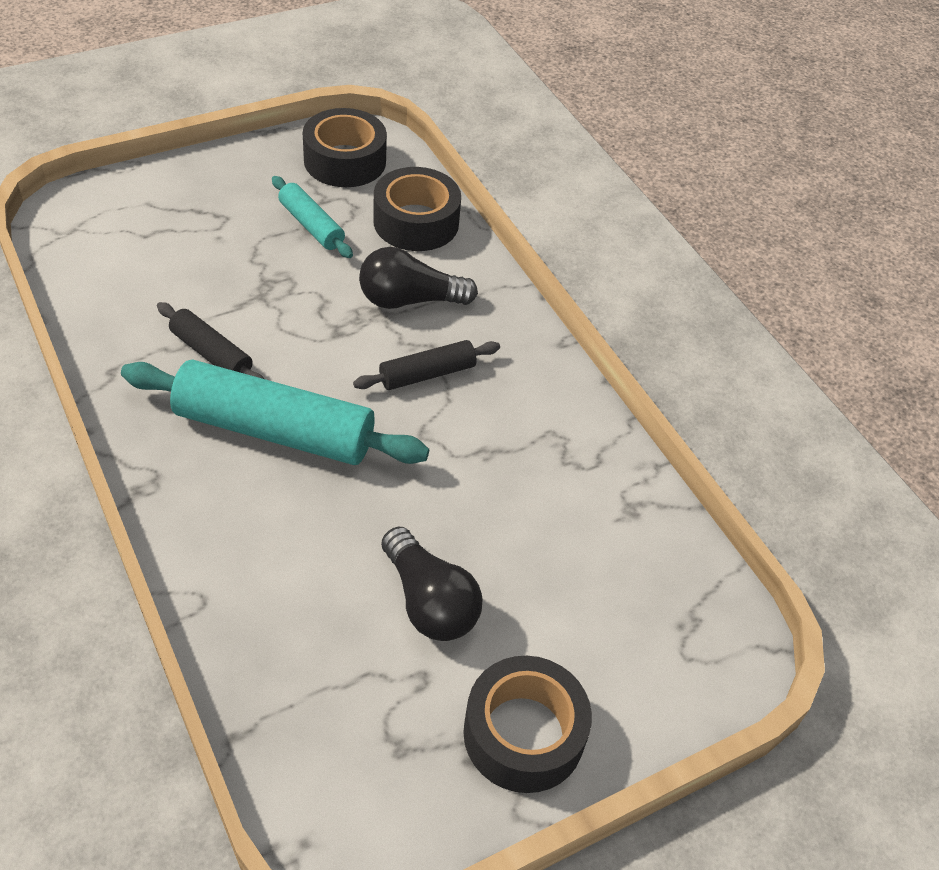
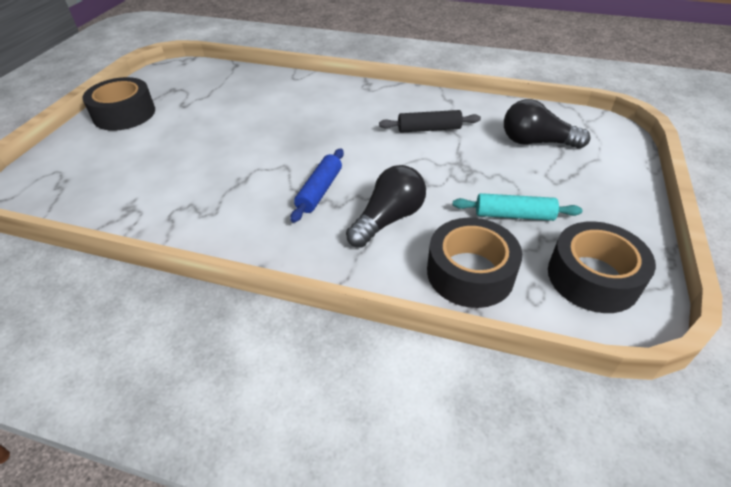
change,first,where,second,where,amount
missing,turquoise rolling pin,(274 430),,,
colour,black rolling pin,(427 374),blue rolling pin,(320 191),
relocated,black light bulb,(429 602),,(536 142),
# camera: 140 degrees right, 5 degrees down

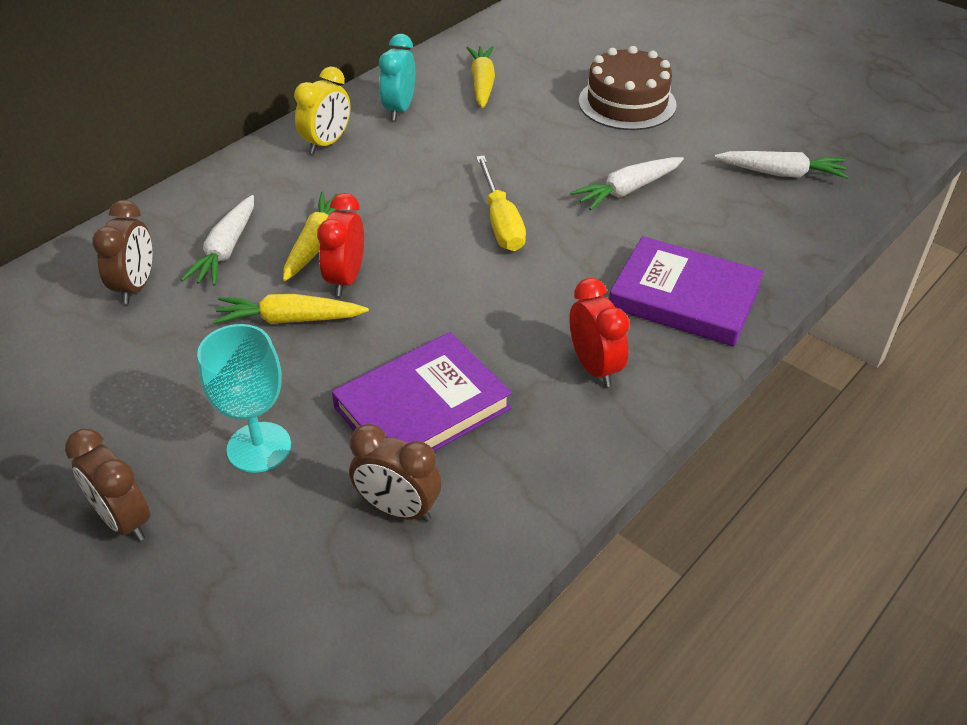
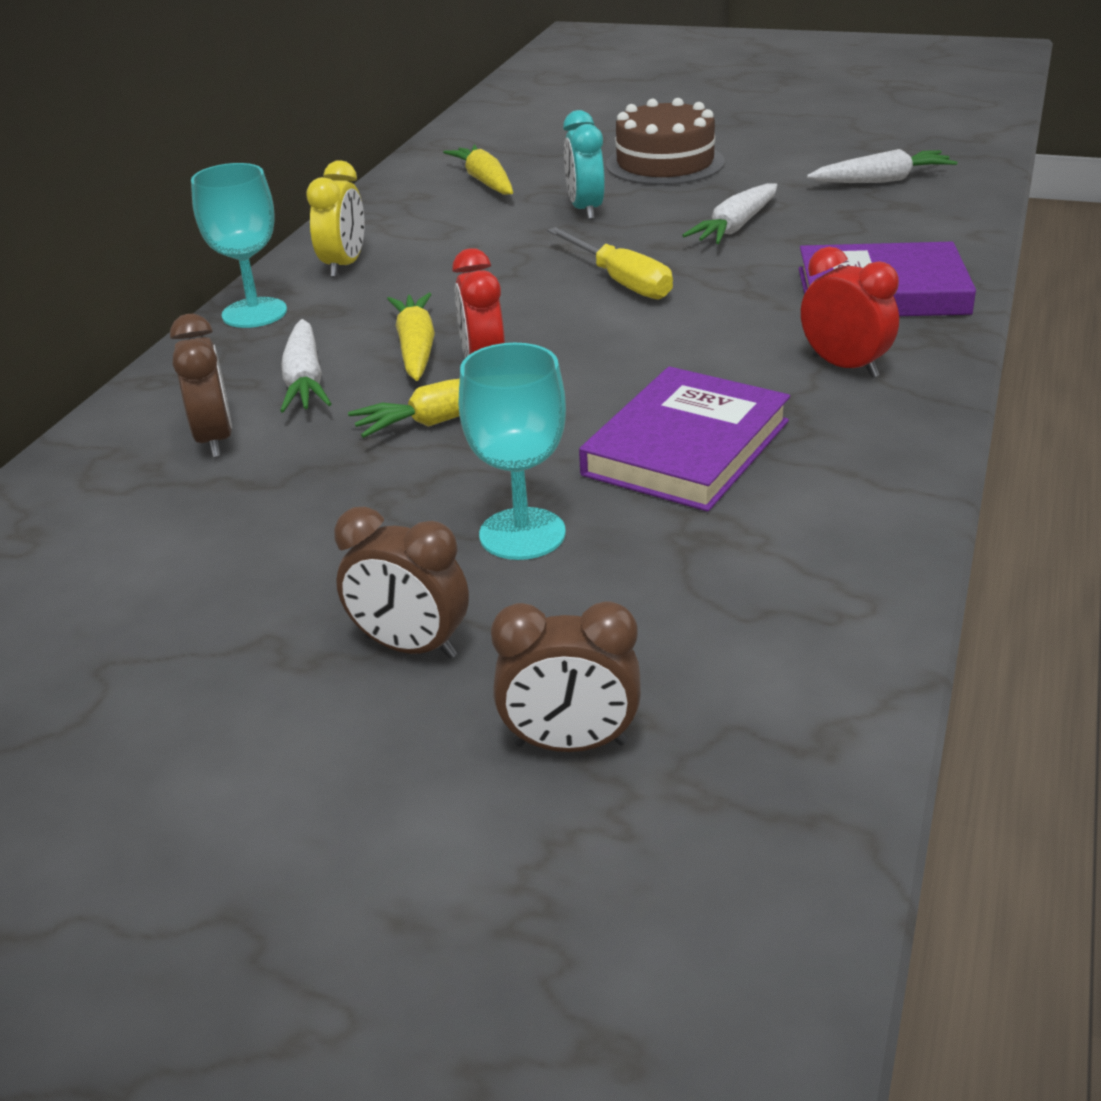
change,first,where,second,where,amount
relocated,brown clock,(398 509),,(570 744),
relocated,turquoise clock,(399 109),,(585 210),
appeared,,,turquoise goblet,(254 313),
# camera: 20 degrees left, 10 degrees down

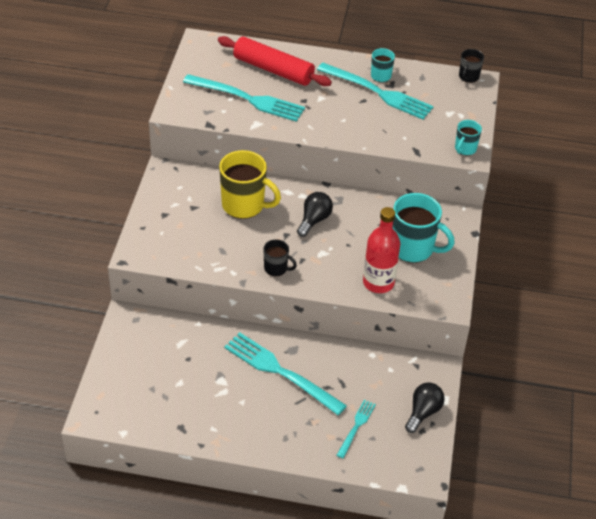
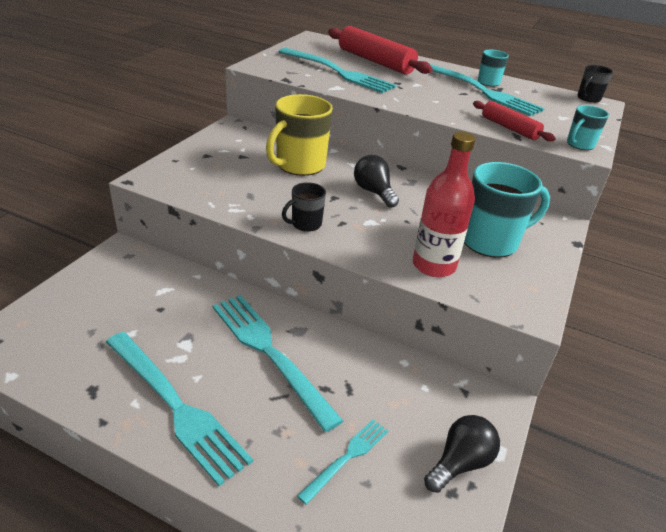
change,first,where,second,where,amount
spun,yellow mug,(244 205),,(299 165),90 degrees clockwise
spun,black mug,(276 268),,(305 224),105 degrees clockwise
spun,black light bulb,(314 220),,(374 192),75 degrees counterclockwise
spun,turquoise mug,(413 249),,(491 241),60 degrees counterclockwise
appeared,,,turquoise fork,(177 407),
appeared,,,red rolling pin,(509 128),
# camera: 15 degrees right, 10 degrees down

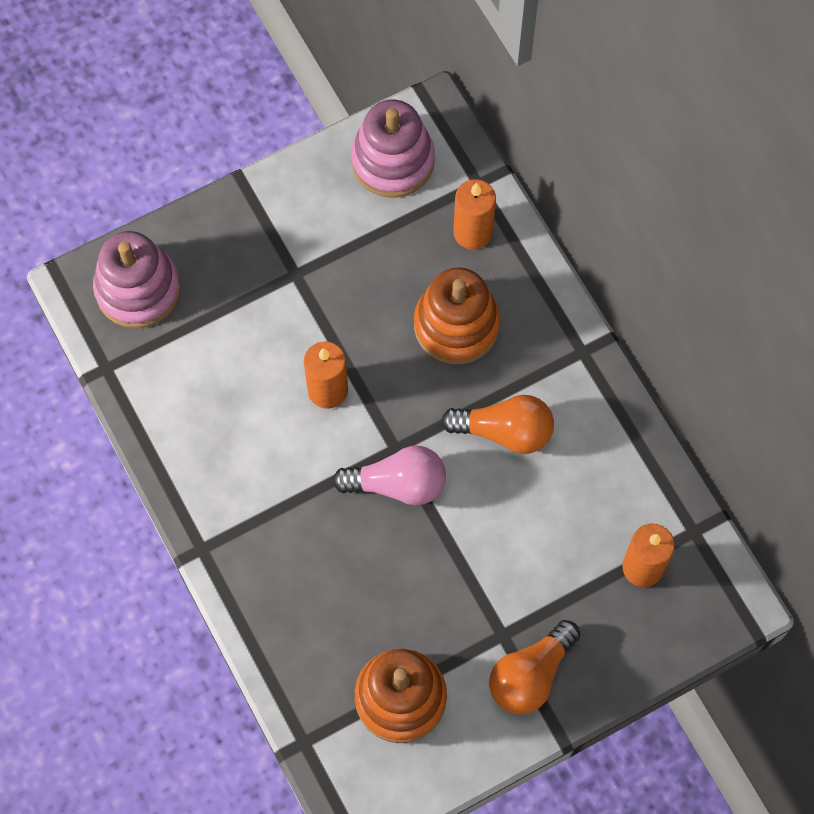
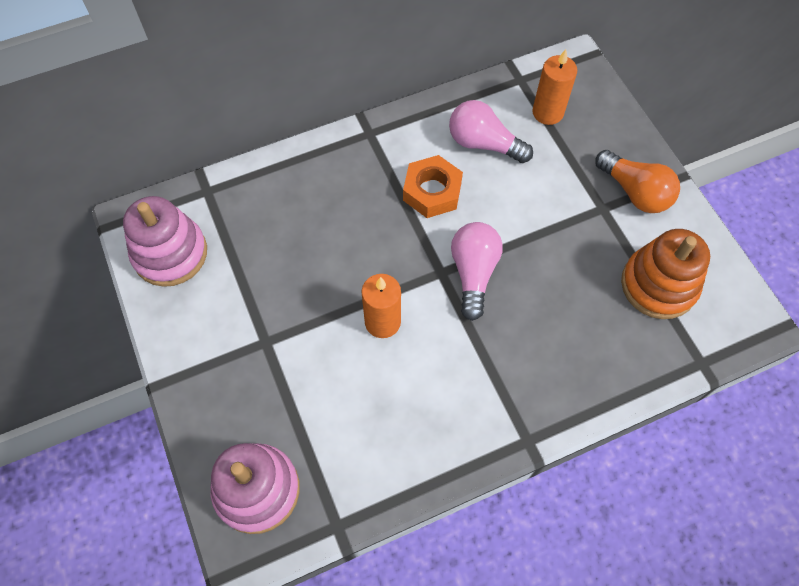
change,first,where,second,where,amount
missing,orange stacking toy,(456 325),,,
exchanged,orange light bulb,(504 431),orange nut,(432 191),
missing,orange candle,(472 232),,,
appeared,,,pink light bulb,(484 144),
# camera: 85 degrees left, 5 degrees down

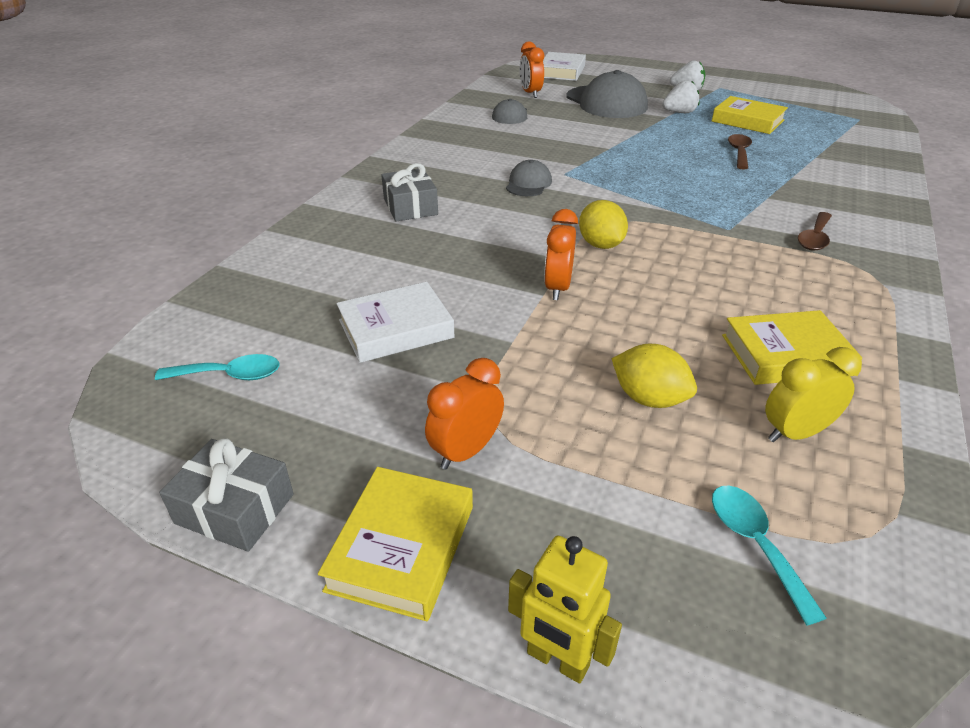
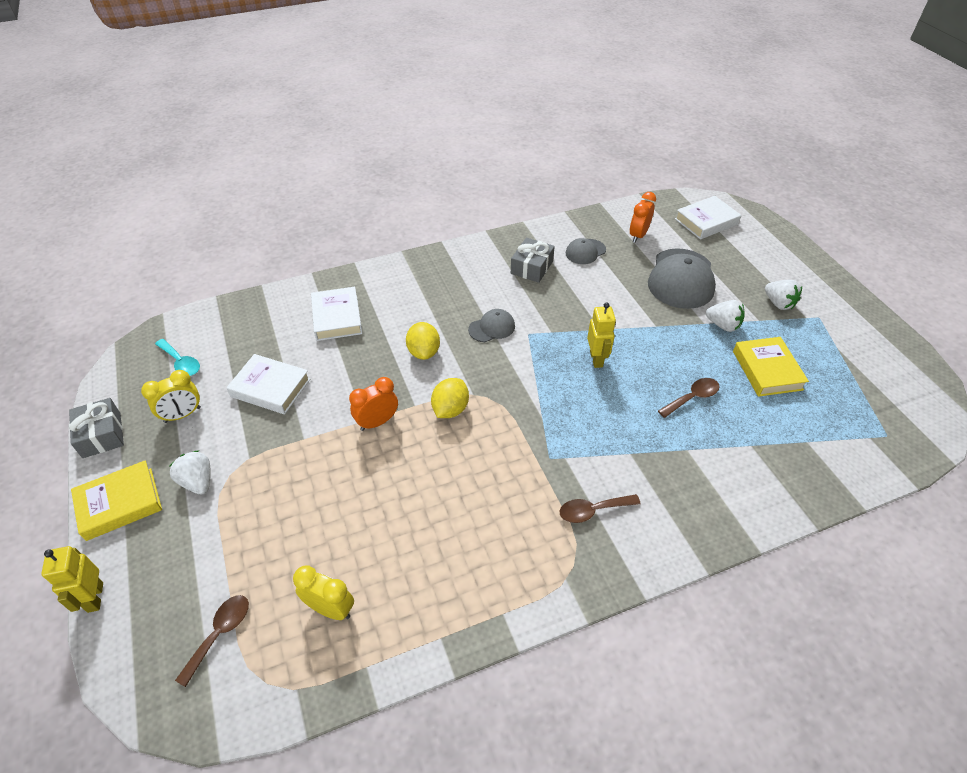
change,first,where,second,where,amount
relocated,grey gift,(410 207),,(532 267),
exchanged,orange clock,(466 451),white strawberry,(198 482),
relocated,yellow lemon,(649 398),,(424 352),
colour,turquoise spoon,(755 544),brown spoon,(220 634),
missing,yellow book,(785 355),,,
appeared,,,yellow clock,(182 415),
appeared,,,white book,(337 317),
appeared,,,yellow robot,(596 359),
# camera: 45 degrees right, 10 degrees up

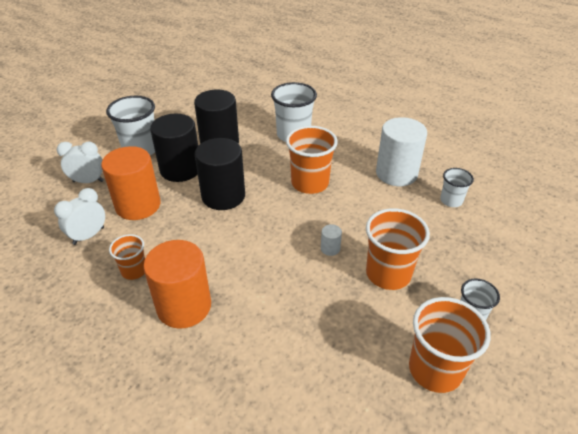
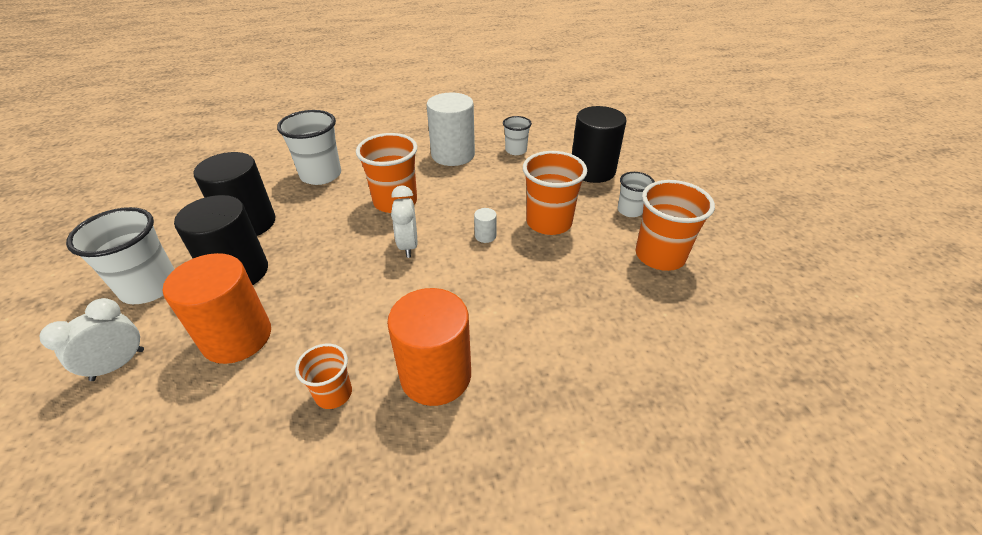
change,first,where,second,where,amount
relocated,white clock,(88 236),,(408 246),
relocated,black cylinder,(223 196),,(592 170),
# camera: 50 degrees left, 0 degrees up

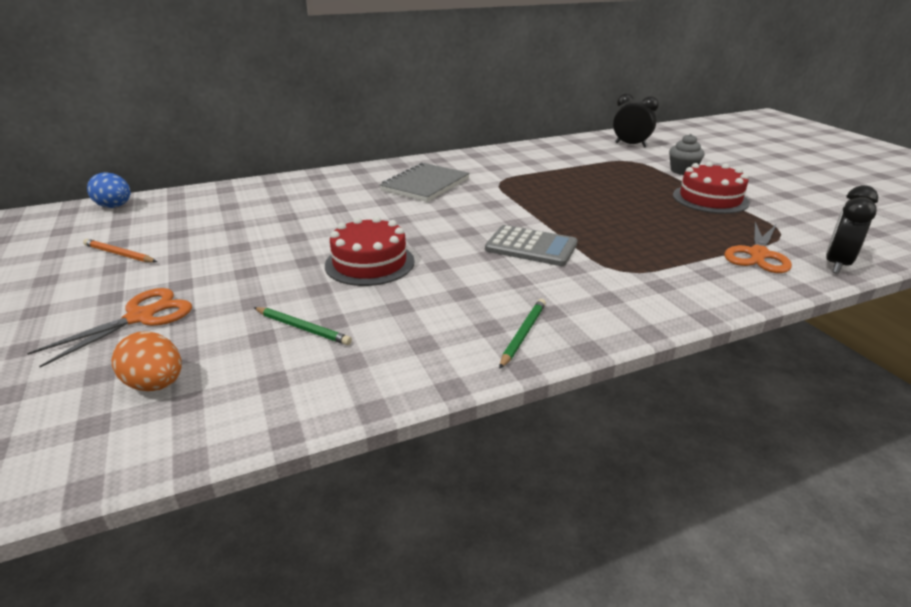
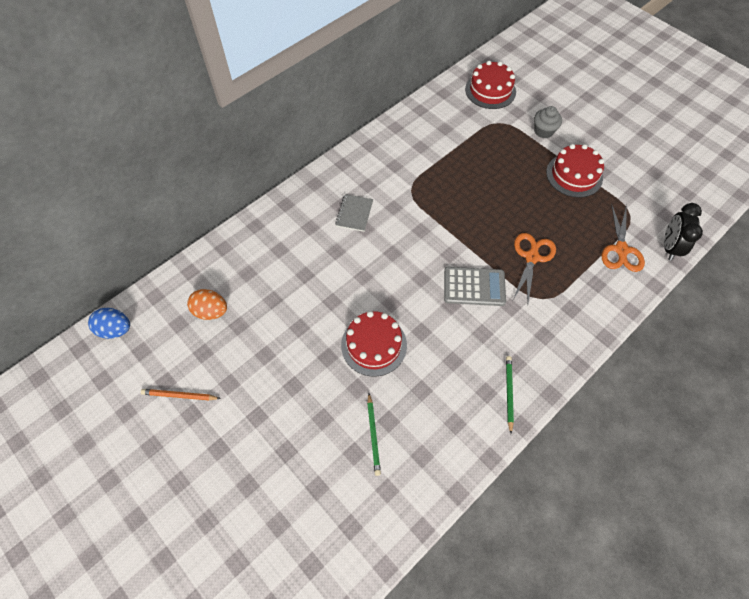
change,first,where,second,where,amount
relocated,orange scissors,(140 317),,(531 257),
relocated,orange egg,(156 384),,(211 311),
spun,green pencil,(302 328),,(373 435),75 degrees clockwise
size,grey notebook,(425 185),,(354 214),x0.61
exchanged,black clock,(630 145),red cake,(490 90),
# camera: 20 degrees left, 30 degrees up

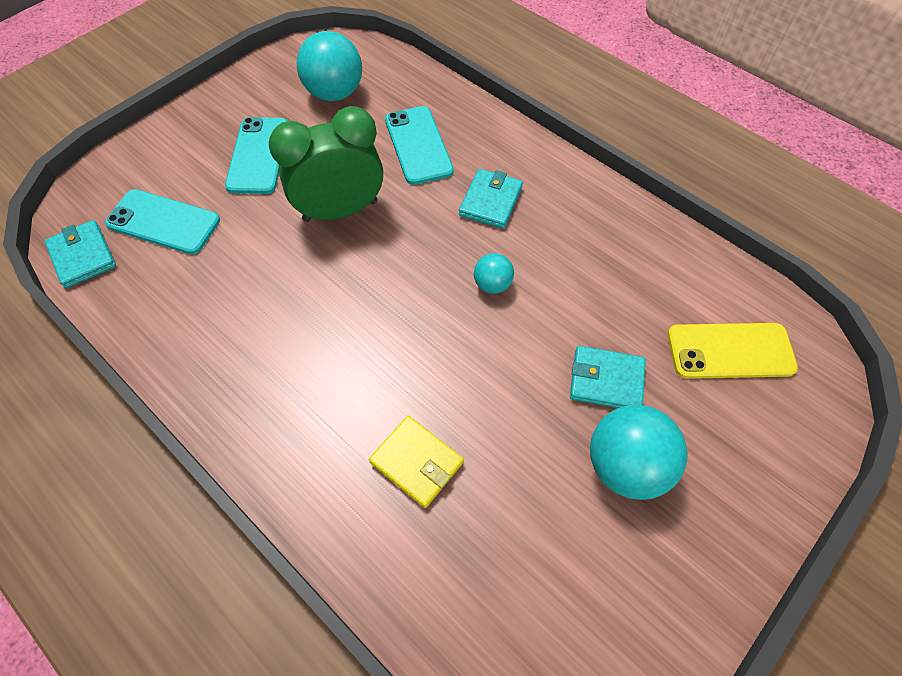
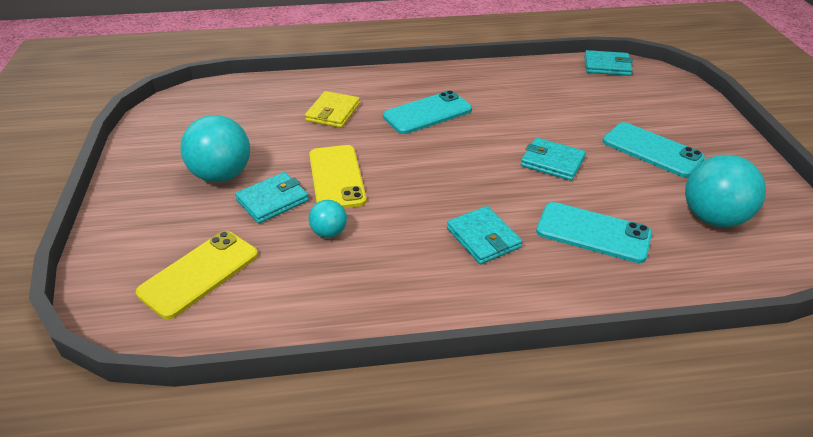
change,first,where,second,where,amount
relocated,turquoise phone,(163 222),,(427 113),
exchanged,green clock,(340 210),turquoise wallet,(552 162),
spun,yellow wallet,(416 462),,(333 112),60 degrees counterclockwise
relocated,turquoise ball,(492 284),,(329 232),
appeared,,,yellow phone,(337 177),
# camera: 130 degrees right, 20 degrees down

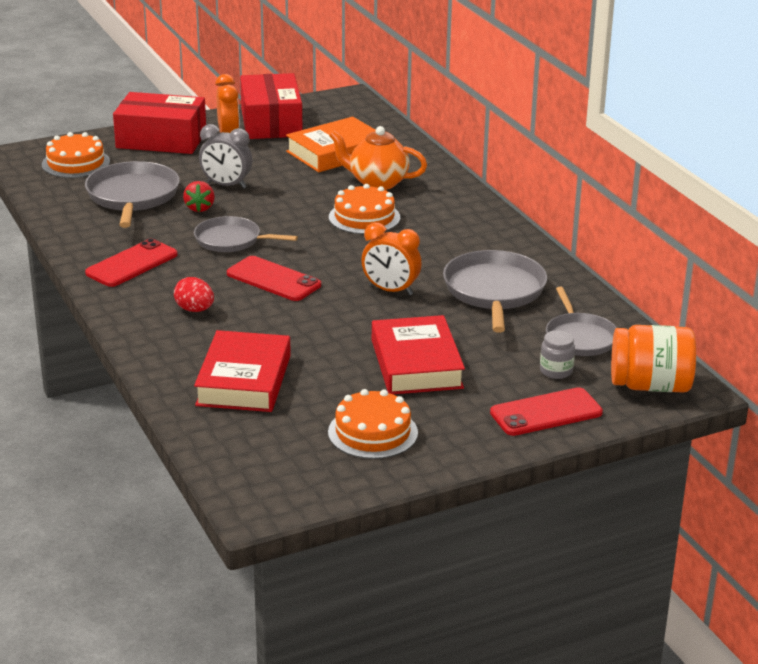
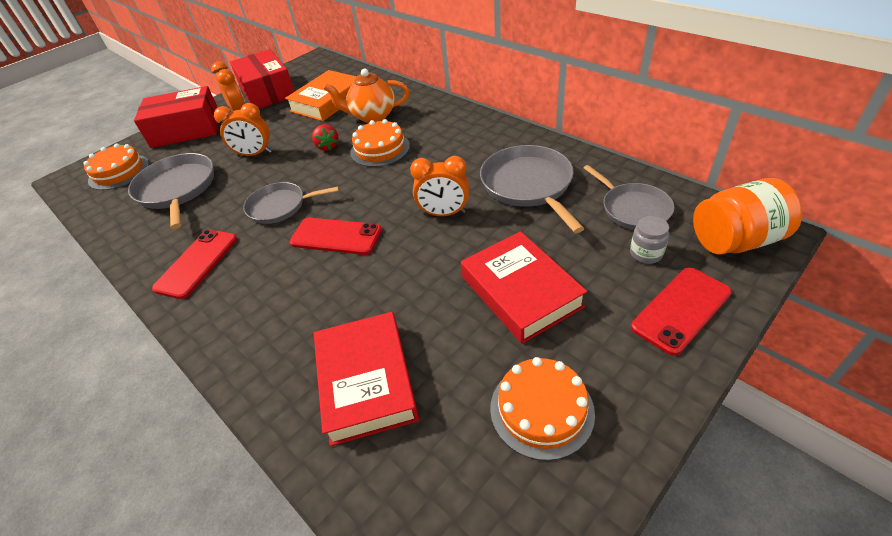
change,first,where,second,where,amount
missing,red egg,(195 310),,,
relocated,red strawberry,(199 208),,(327 146),
colour,grey clock,(226 185),orange clock,(254 154),
# camera: 15 degrees left, 15 degrees up

